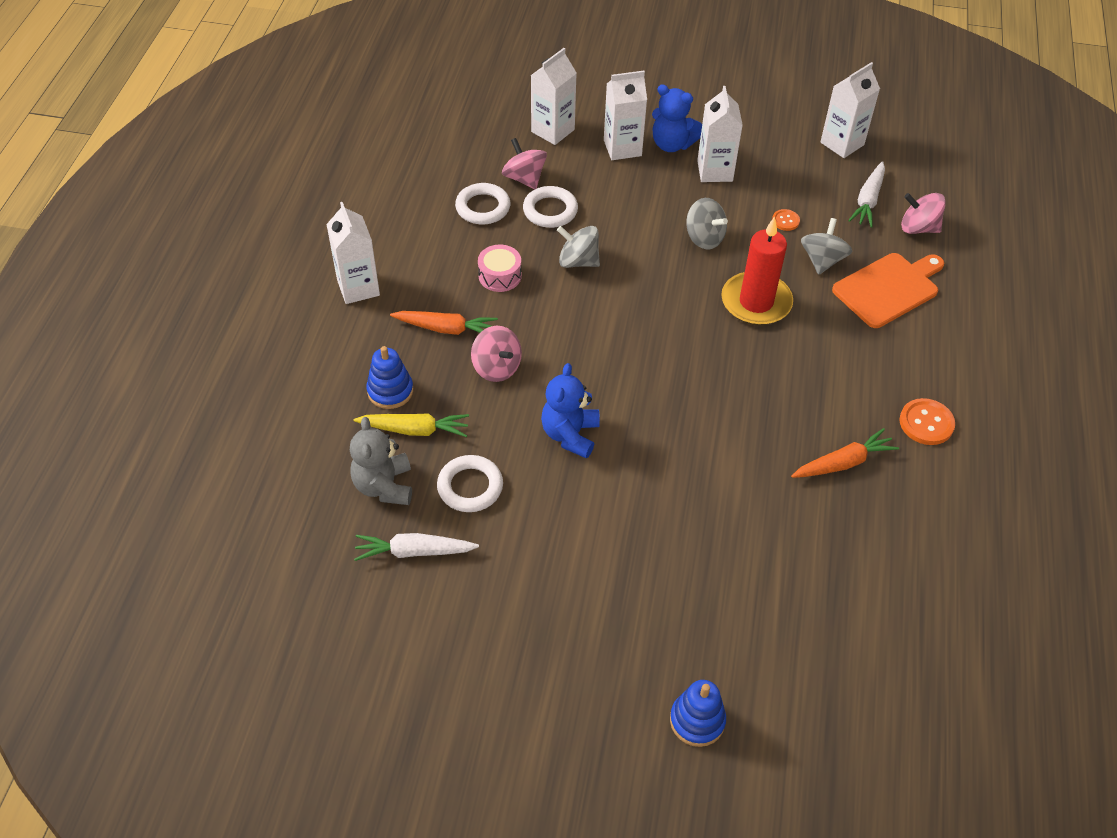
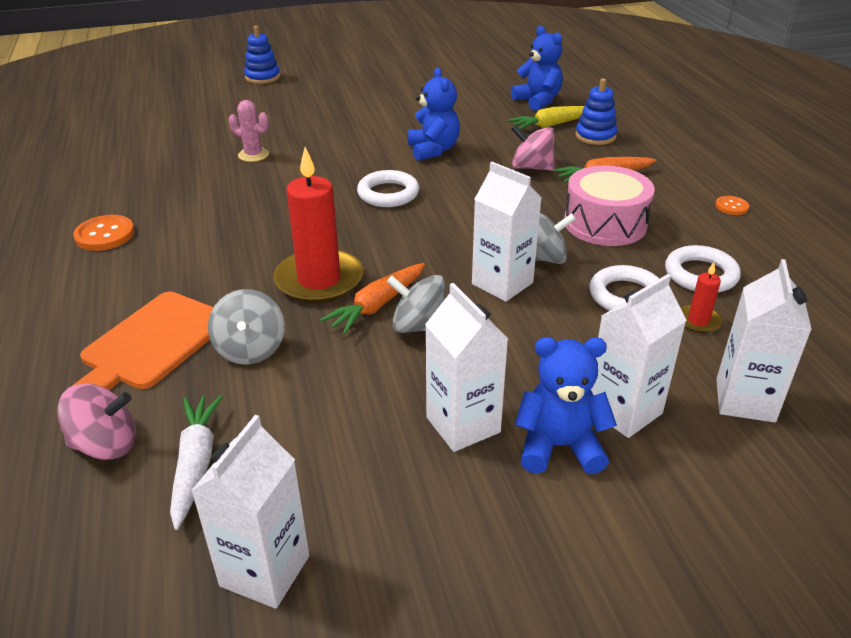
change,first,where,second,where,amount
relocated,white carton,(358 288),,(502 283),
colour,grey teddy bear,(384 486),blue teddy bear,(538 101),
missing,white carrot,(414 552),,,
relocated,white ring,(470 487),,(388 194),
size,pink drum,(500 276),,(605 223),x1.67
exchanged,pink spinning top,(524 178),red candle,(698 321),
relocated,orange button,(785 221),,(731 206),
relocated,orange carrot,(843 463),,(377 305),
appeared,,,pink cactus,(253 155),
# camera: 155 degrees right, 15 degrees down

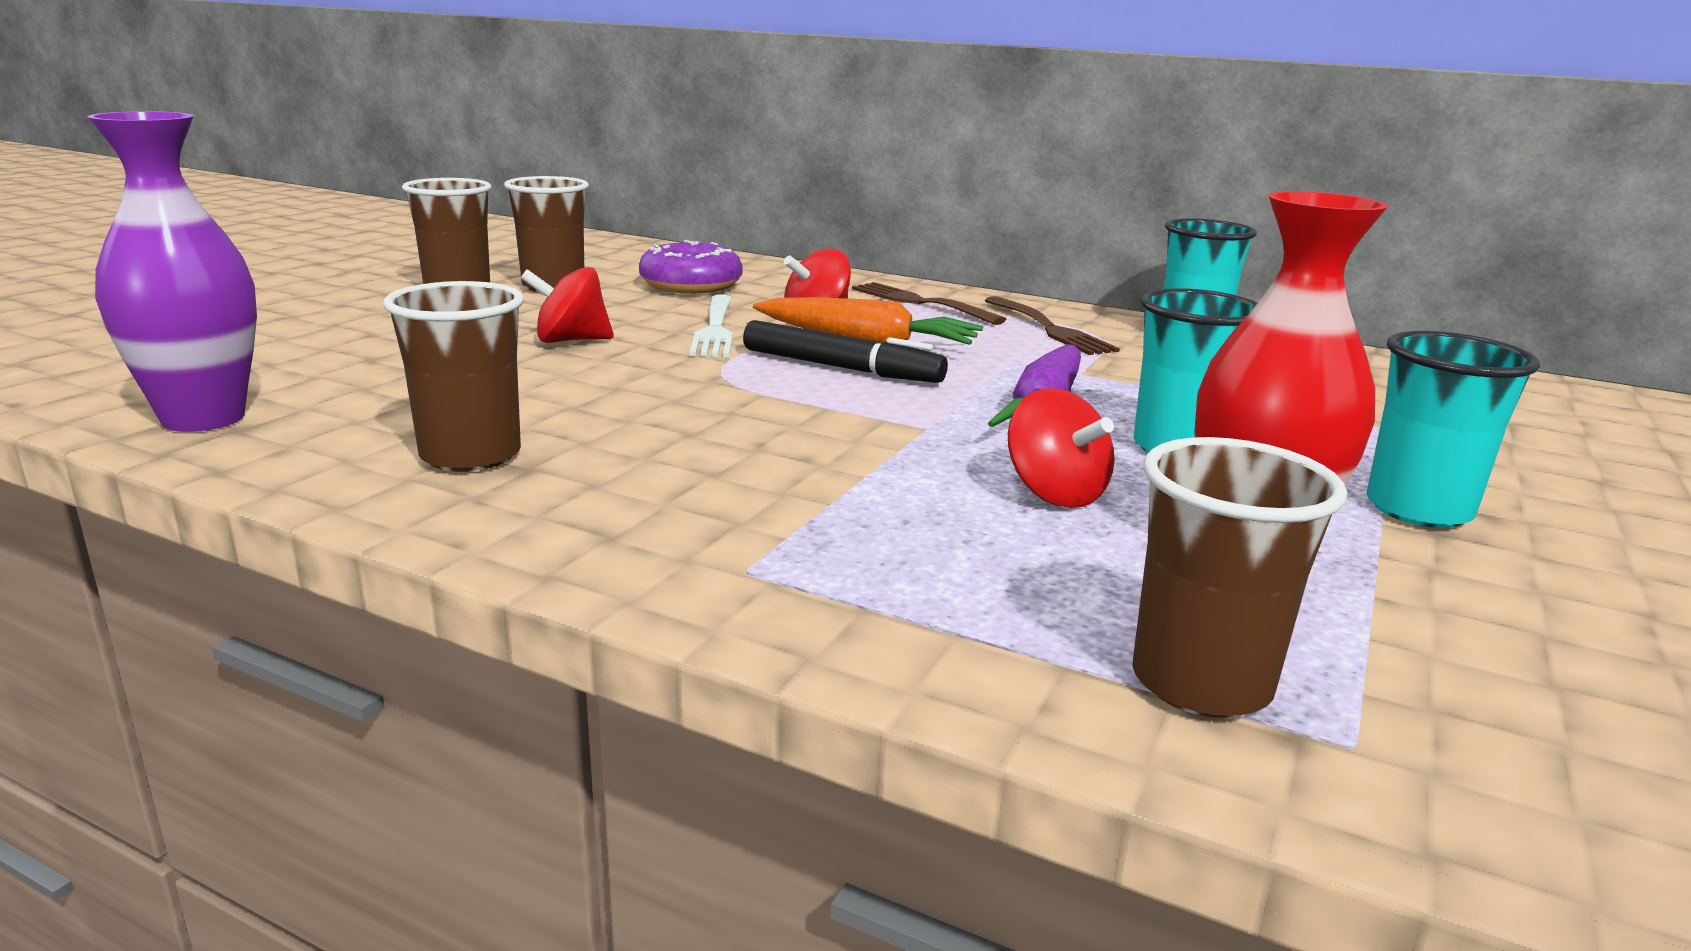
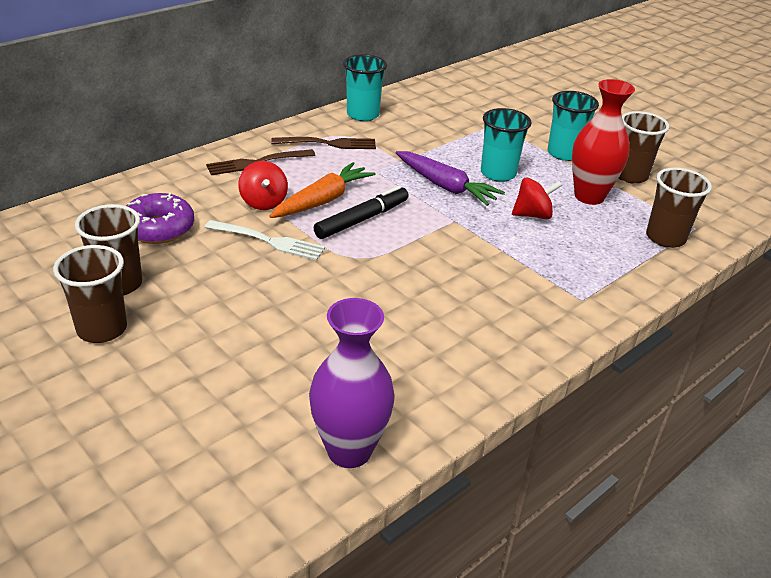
change,first,where,second,where,amount
relocated,brown cup,(470 456),,(630 175),
missing,red spinning top,(570 340),,,
# camera: 70 degrees left, 15 degrees up

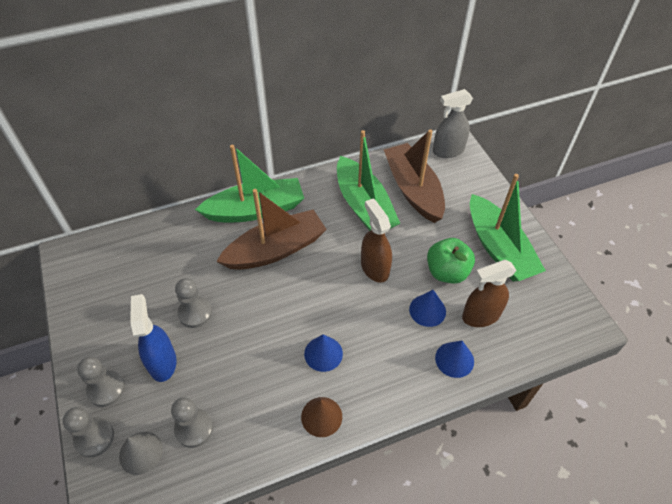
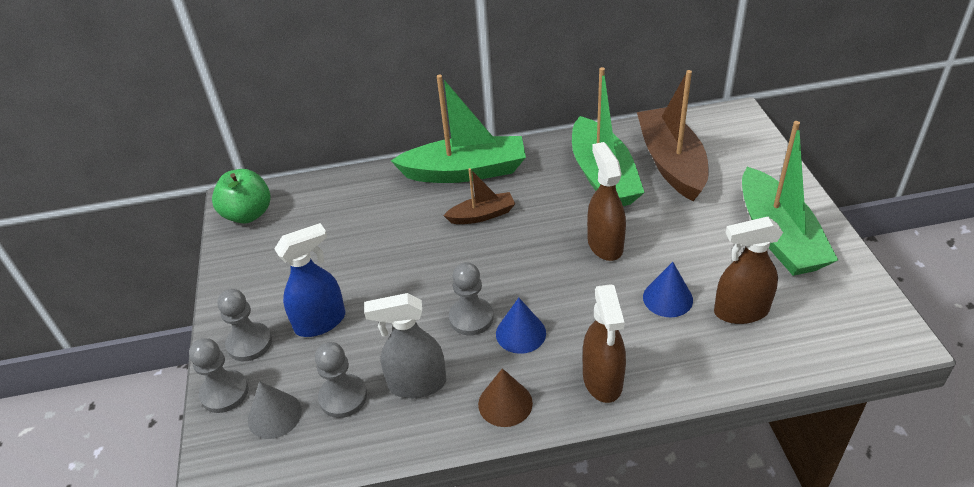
change,first,where,second,where,amount
spun,blue spray bottle,(162 362),,(320 322),60 degrees clockwise
relocated,grey pawn,(195 313),,(471 318),
size,brown boat,(276 249),,(482 215),x0.51
relocated,green apple,(447 272),,(248 214),
relocated,grey spray bottle,(448 151),,(417 384),
missing,blue cone,(454 359),,,
appeared,,,brown spray bottle,(602 380),
# camera: 15 degrees right, 10 degrees down

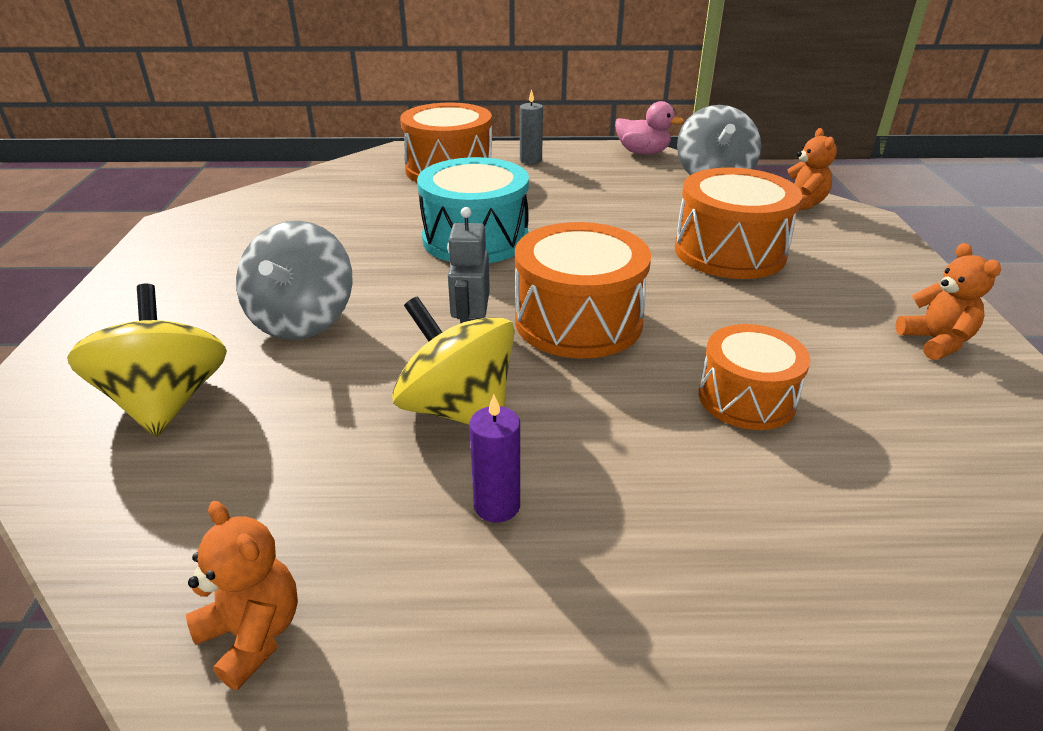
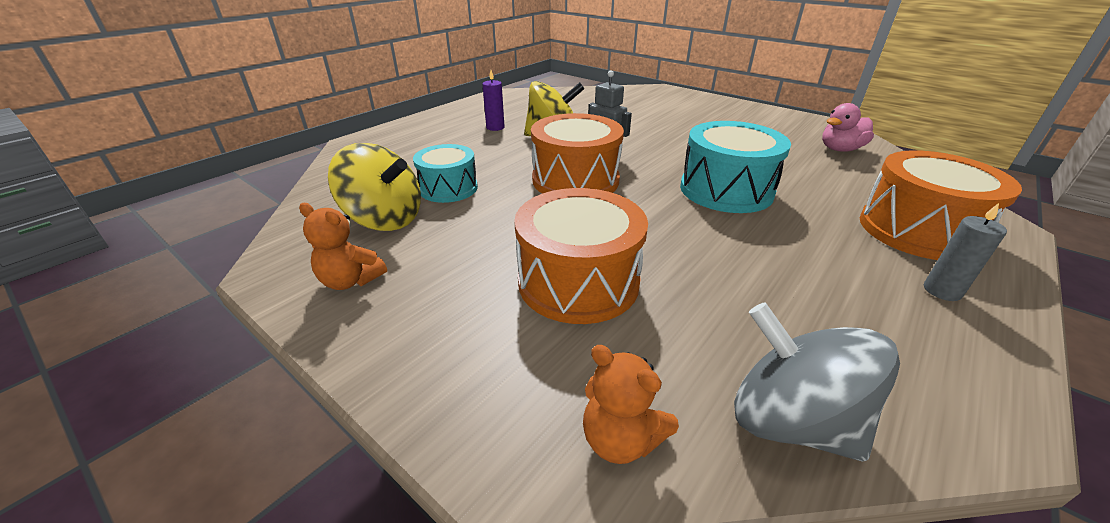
change,first,where,second,where,amount
relocated,yellow spinning top,(167 402),,(385 219),
missing,orange teddy bear,(253 634),,,
missing,grey spinning top,(303 320),,,
relocated,pink duck,(643 153),,(840 149),
colour,orange drum,(746 398),turquoise drum,(448 188),
# camera: 130 degrees right, 0 degrees up

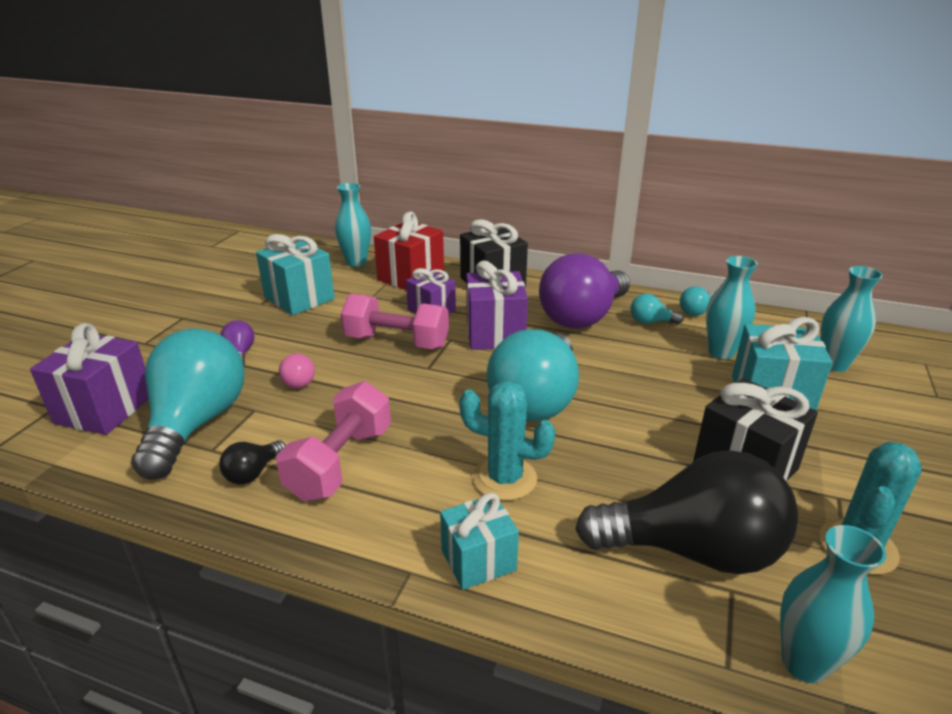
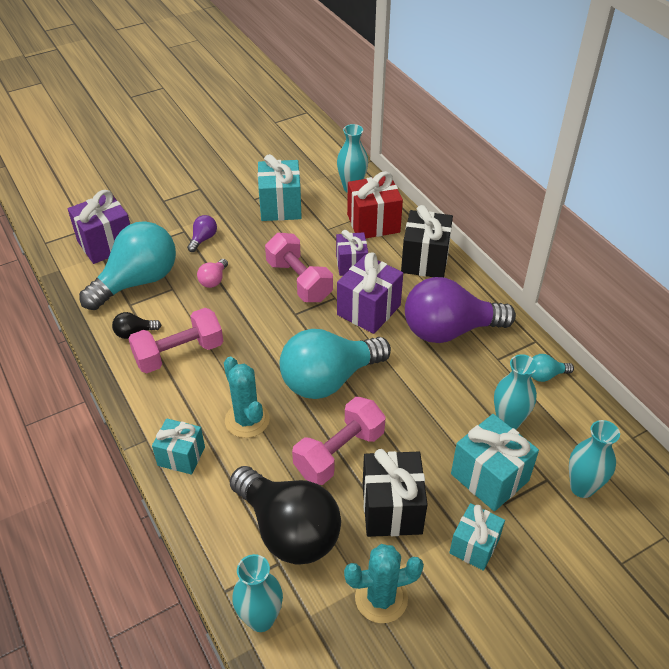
change,first,where,second,where,amount
missing,turquoise light bulb,(651 322),,,
appeared,,,pink dumbbell,(339 453),
appeared,,,turquoise gift,(474 546),
# camera: 40 degrees right, 15 degrees up

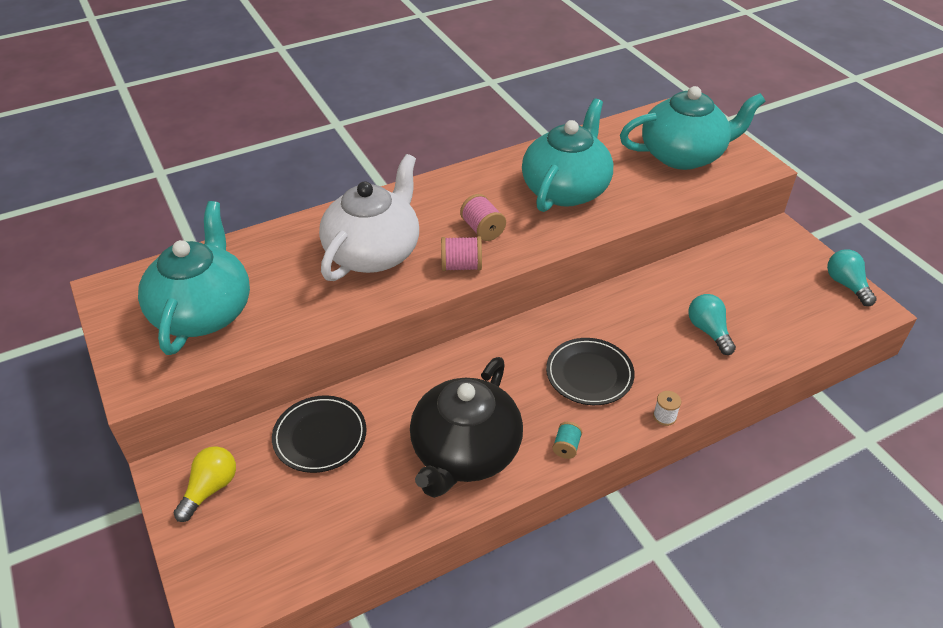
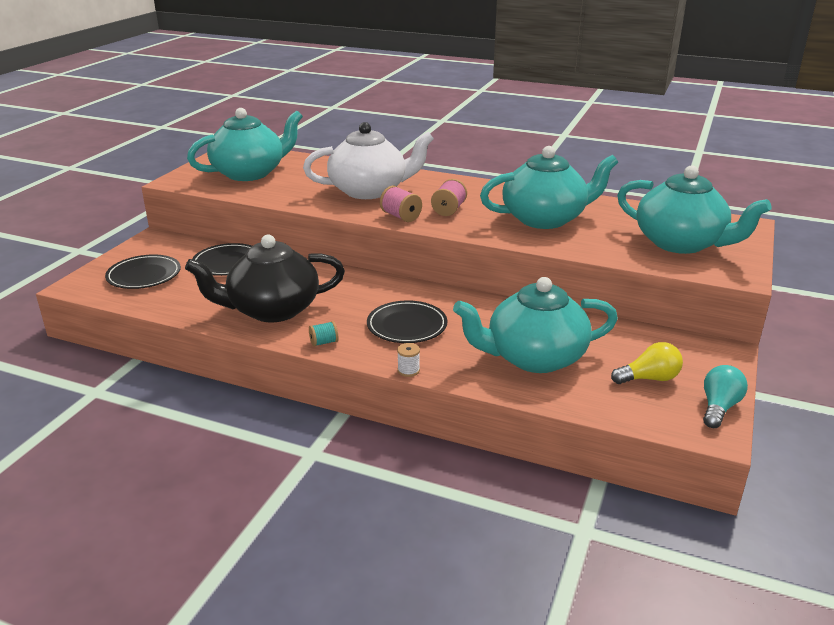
change,first,where,second,where,amount
relocated,yellow light bulb,(210 489),,(649 378),
exchanged,turquoise light bulb,(708 331),turquoise teapot,(533 358),
appeared,,,black plate,(144 275),
# camera: 50 degrees right, 15 degrees down

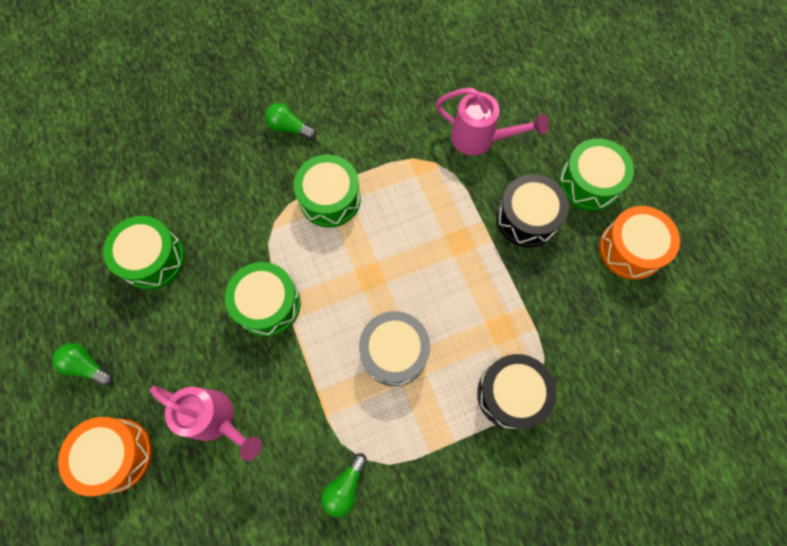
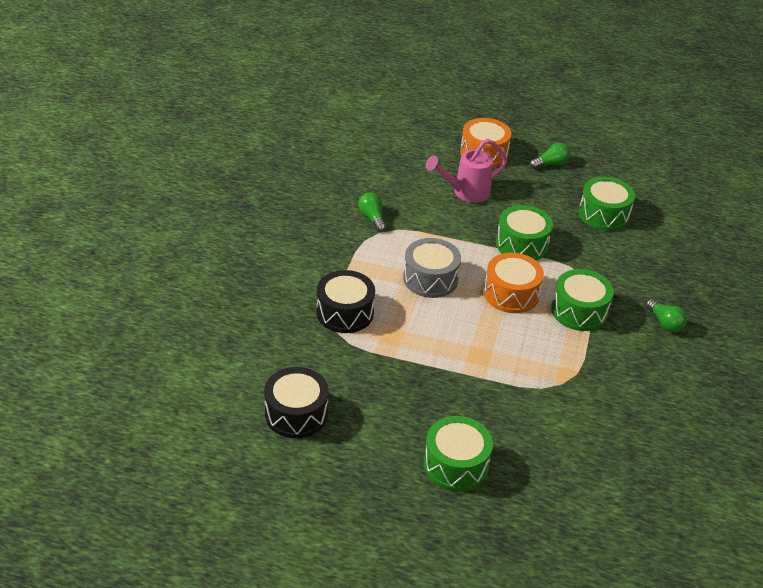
change,first,where,second,where,amount
spun,green light bulb,(289 128),,(665 323),90 degrees clockwise
missing,pink watering can,(480 139),,,
relocated,black drum,(527 218),,(296 414),
relocated,orange drum,(630 249),,(511 294),
# camera: 125 degrees right, 30 degrees down

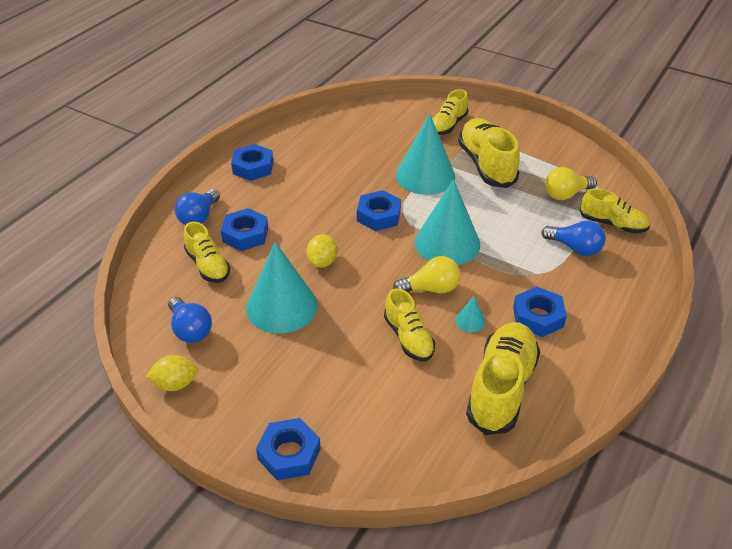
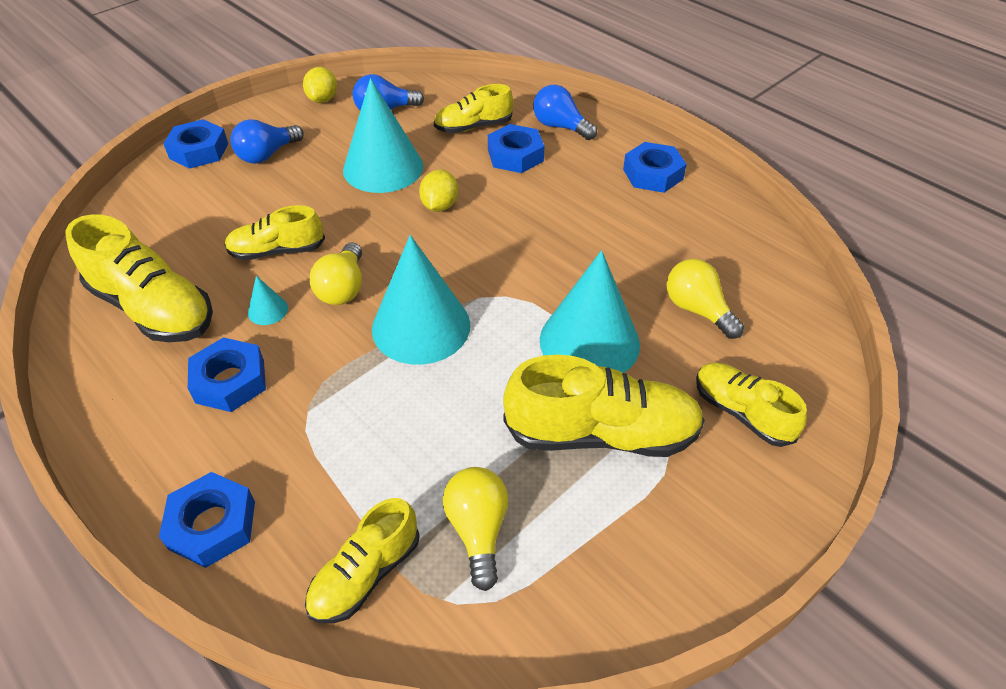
change,first,where,second,where,amount
spun,yellow lemon,(322 262),,(439 206),75 degrees clockwise
relocated,blue nut,(378 216),,(212 525),
relocated,blue light bulb,(575 248),,(267 155),
appeared,,,yellow light bulb,(697 310),
# camera: 105 degrees right, 5 degrees up

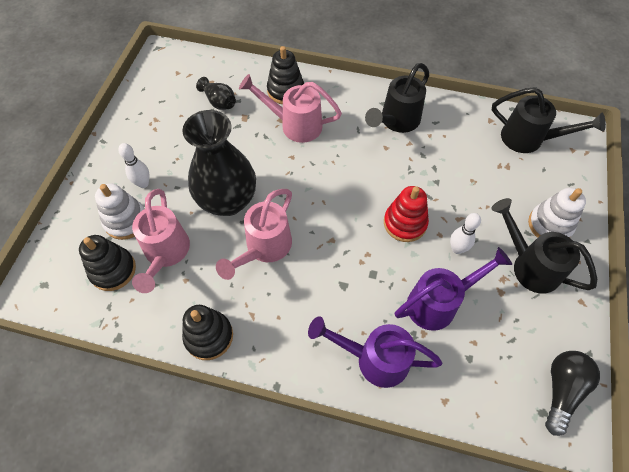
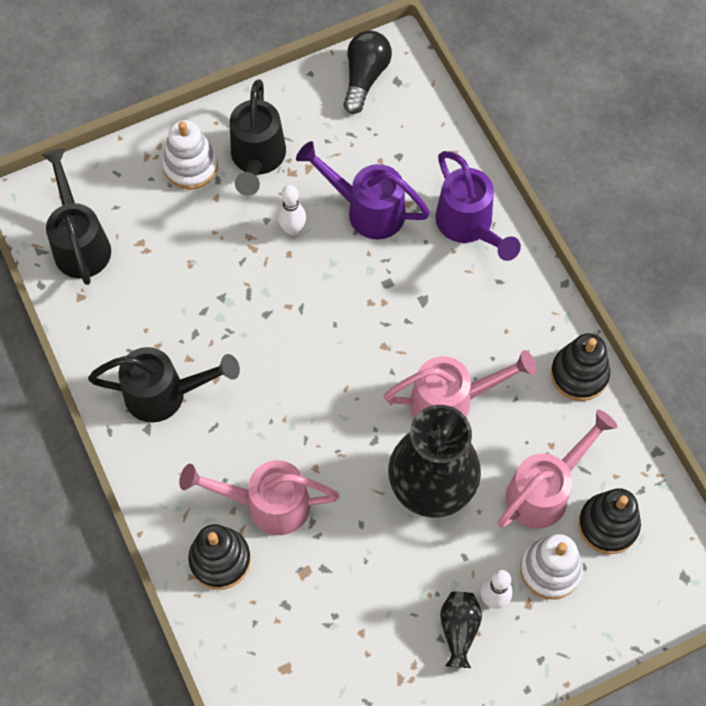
change,first,where,second,where,amount
relocated,black vase,(219 102),,(459 629),
spun,pink watering can,(294 124),,(266 504),120 degrees clockwise
missing,red stacking toy,(405 223),,,
spun,black light bulb,(561 390),,(365 77),120 degrees clockwise
# camera: 130 degrees left, 5 degrees up

